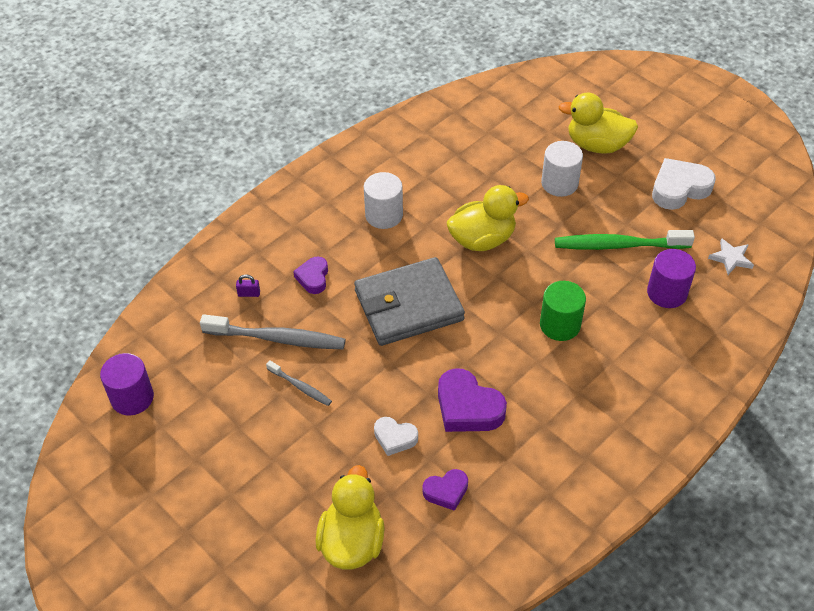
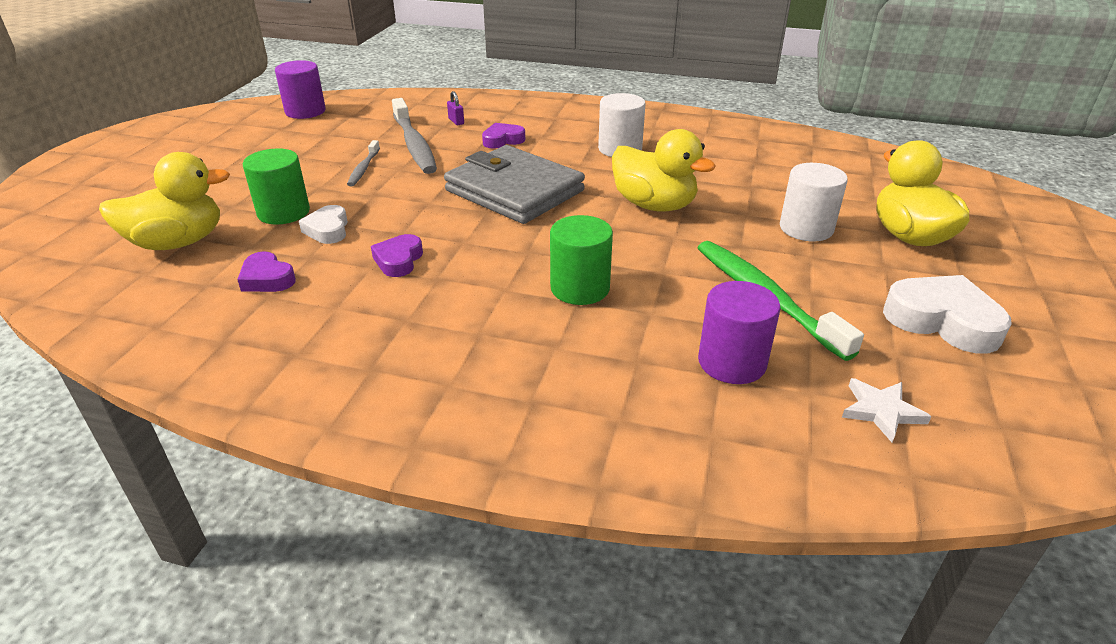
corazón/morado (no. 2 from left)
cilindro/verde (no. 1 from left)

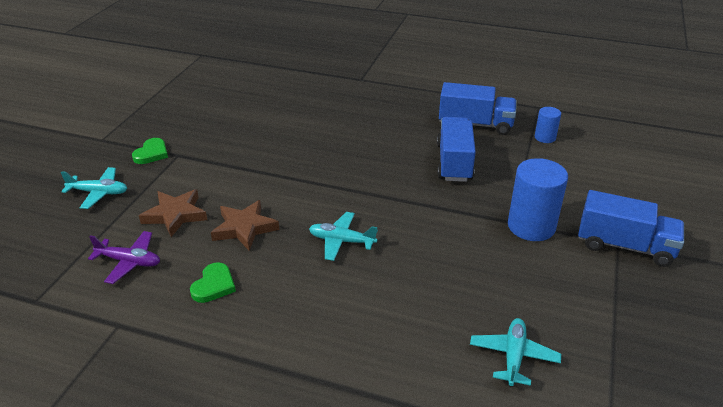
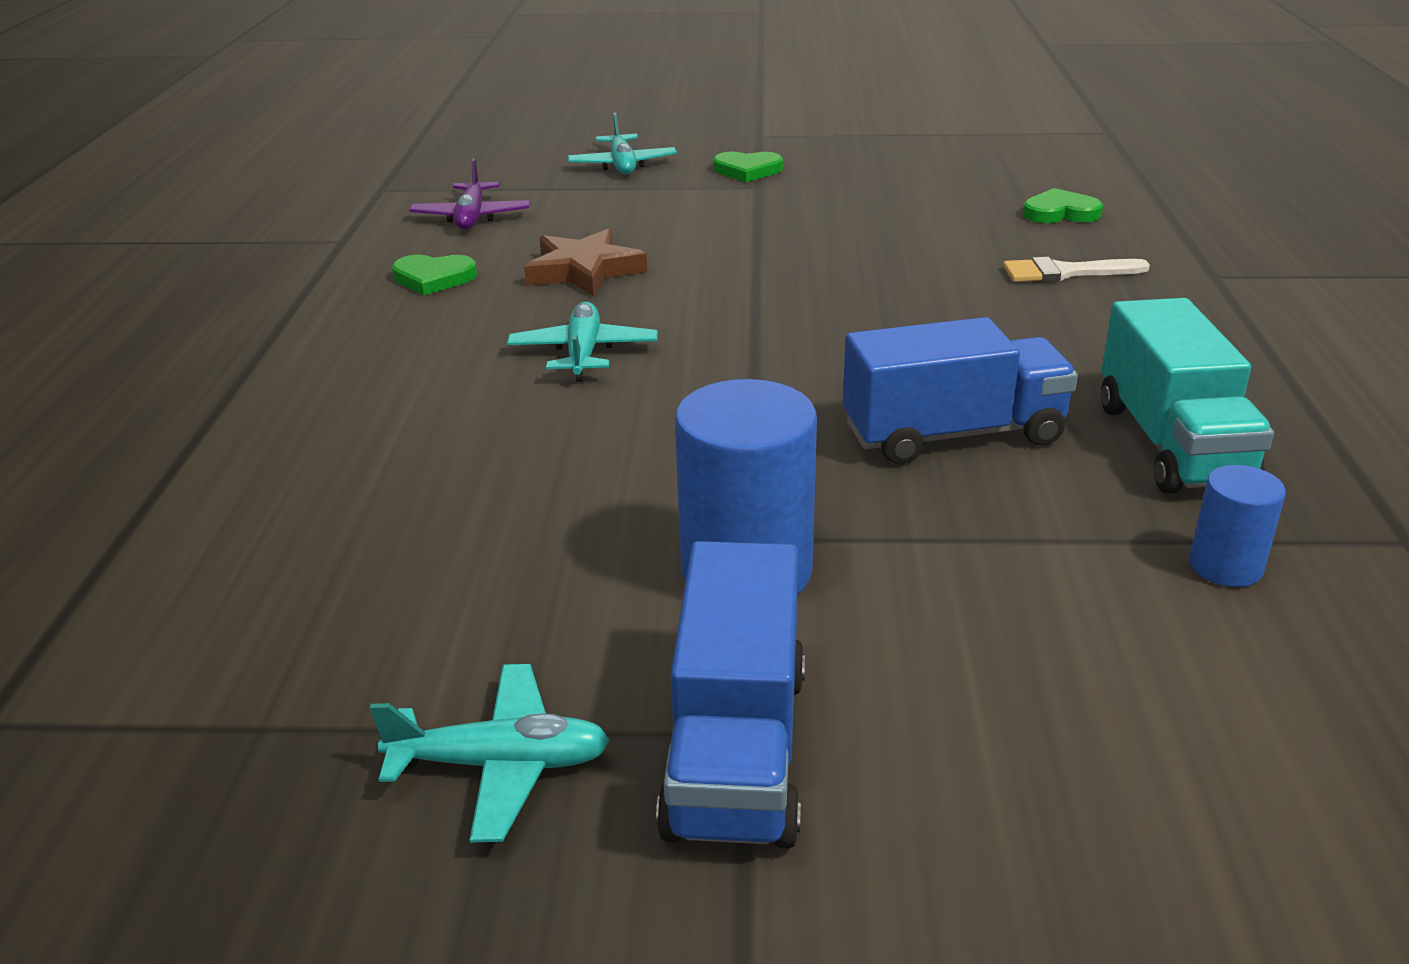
estrella/marrón (no. 1 from left in the first image)
camión/turquesa
avión/turquesa (no. 1 from left)
pincel/blanco
corazón/verde (no. 3 from left)

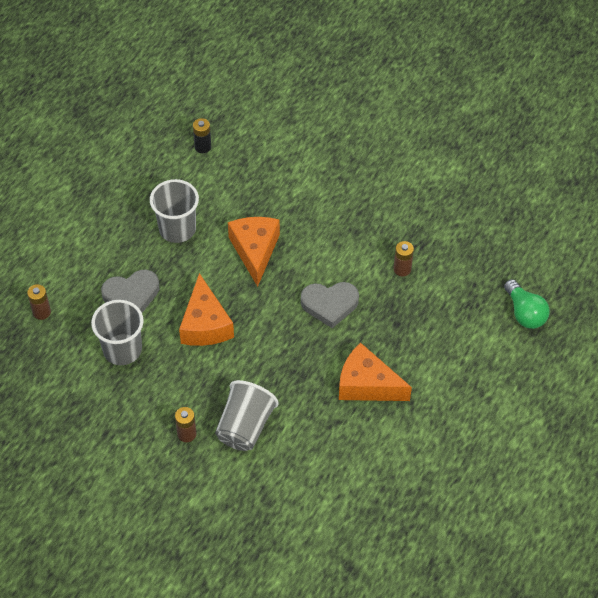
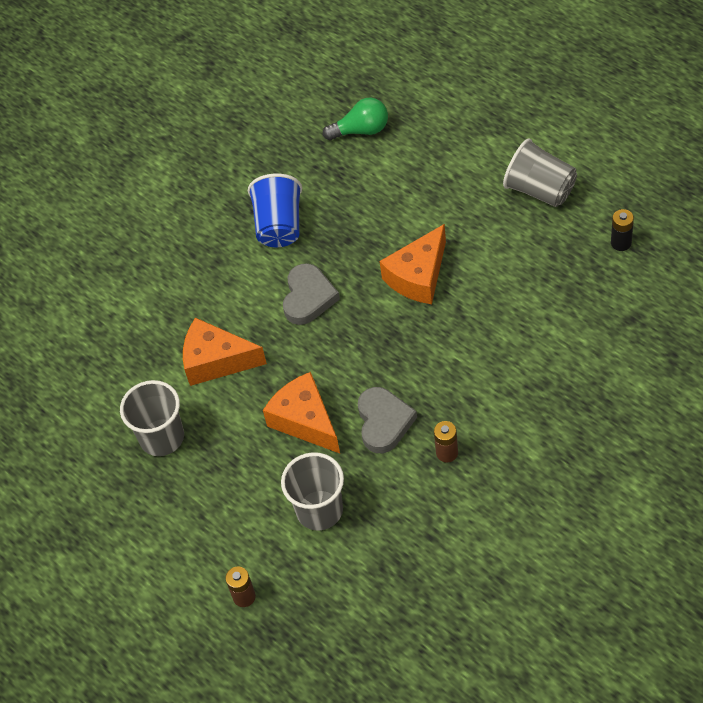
corazón/gris (no. 2 from left)
queso/naranja (no. 2 from left)
pila/negro
vaso/gris (no. 3 from left)
vaso/azul

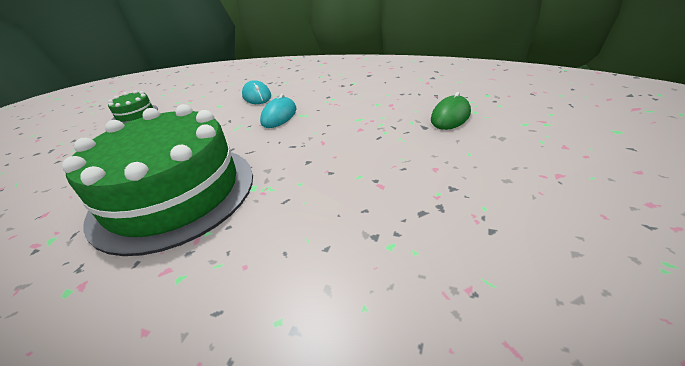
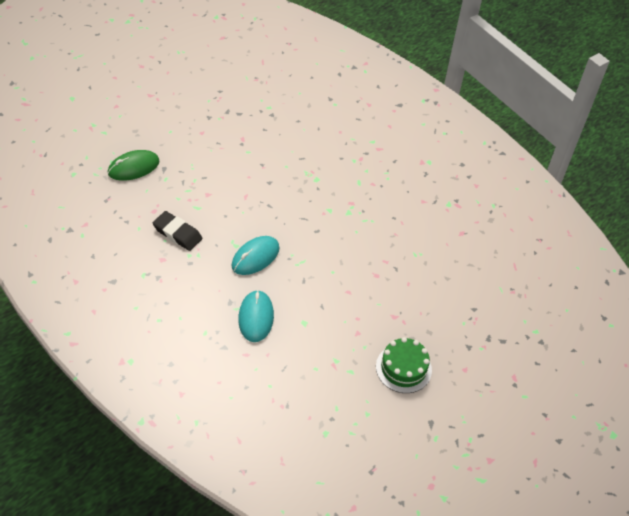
tarta/verde (no. 2 from left in the first image)
goma de borrar/negro

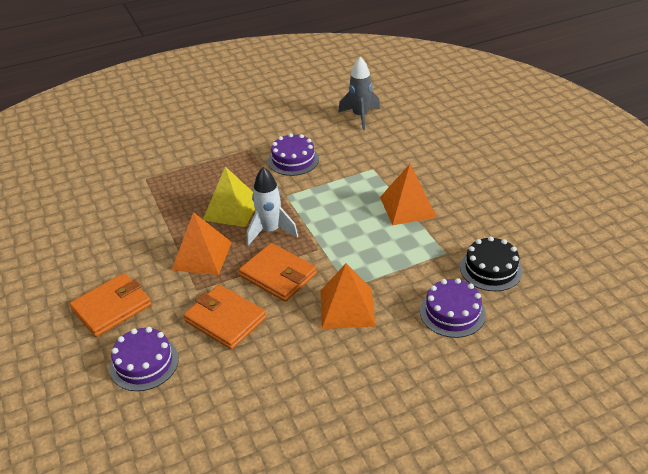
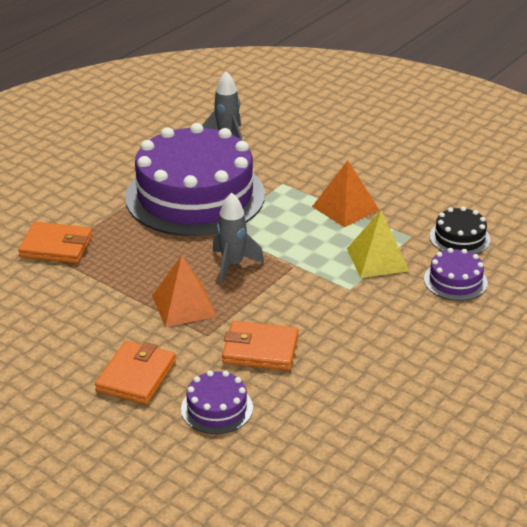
pirámide/amarillo
cartera/naranja (no. 1 from left)
cohete/gris (no. 2 from left)
tarta/morado (no. 1 from left)
pirámide/naranja (no. 2 from left in the first image)

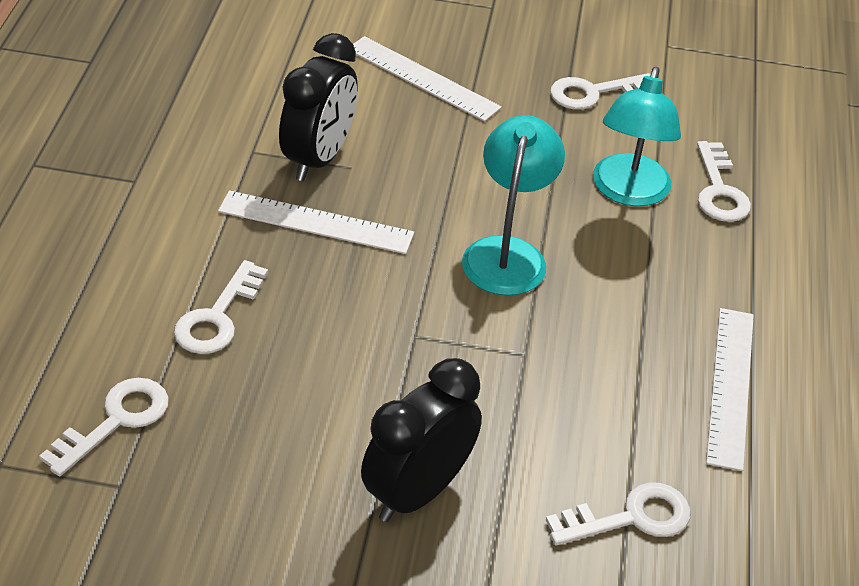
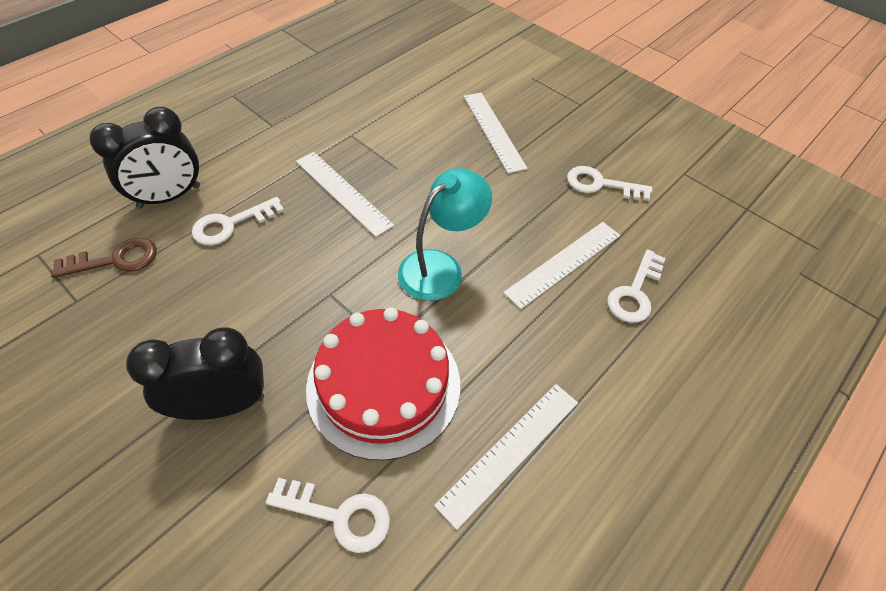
llave/marrón
despertador/negro (no. 1 from left)
regla/blanco (no. 4 from left)
tarta/rojo

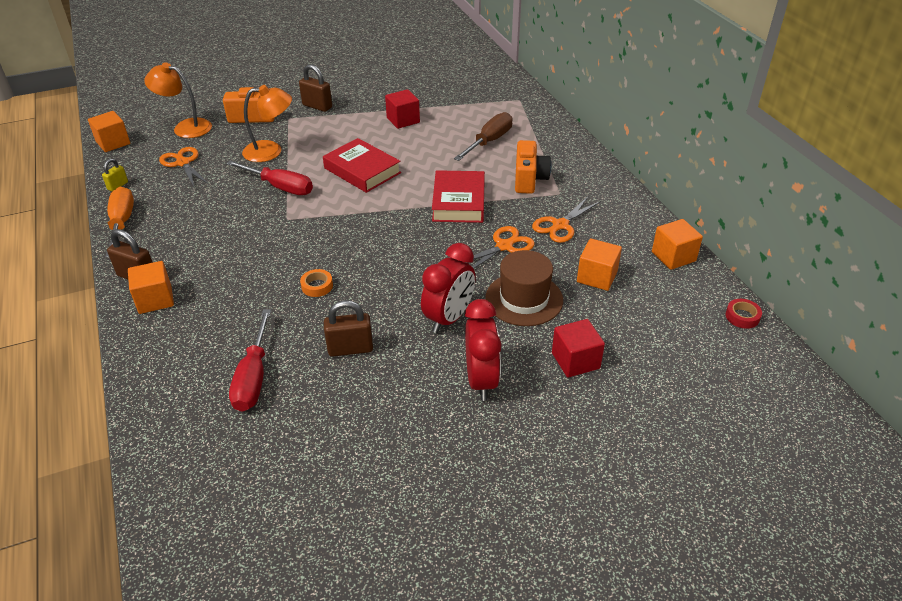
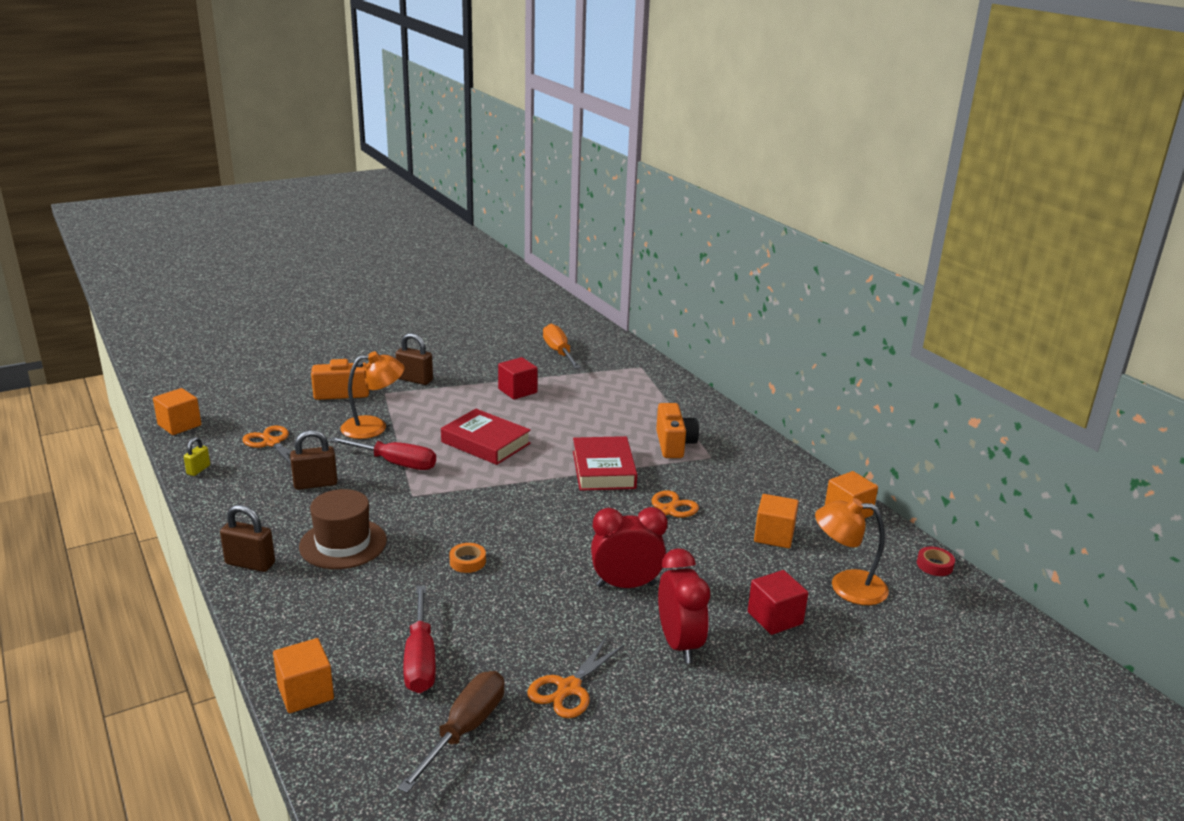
destornillador/naranja
cubo/naranja (no. 2 from left)
lámpara/naranja (no. 2 from left)
candado/marrón (no. 2 from left)
despertador/rojo (no. 1 from left)
destornillador/marrón
sombrero/marrón
tijeras/naranja (no. 2 from left)

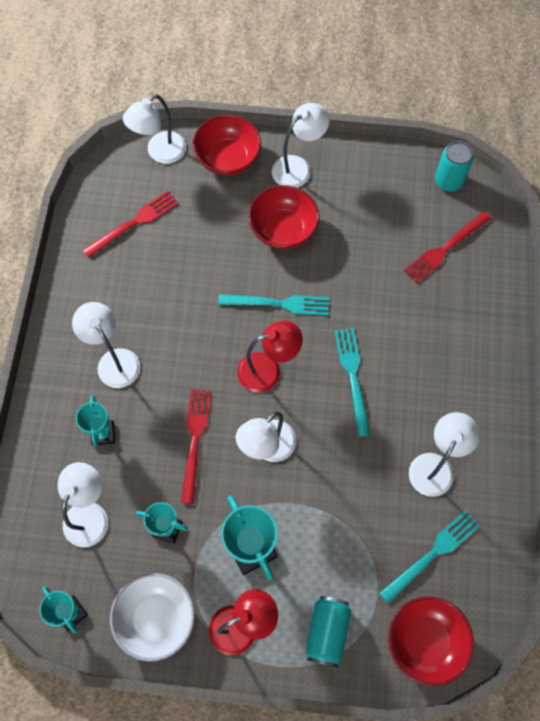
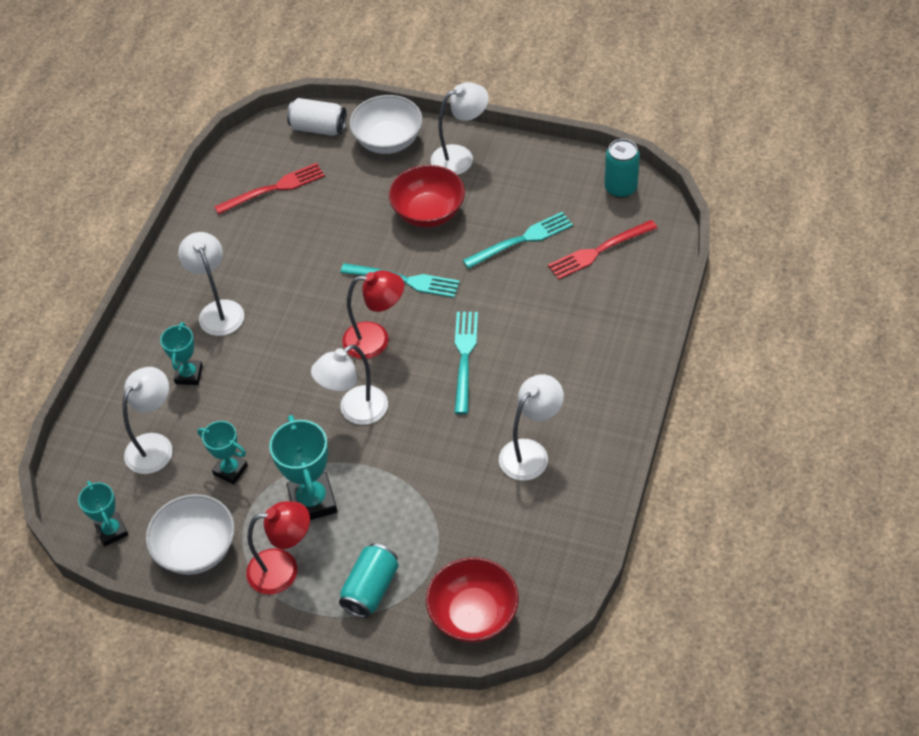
lata/blanco
tenedor/rojo (no. 2 from left in the first image)
cuenco/blanco (no. 2 from left)
tenedor/turquesa (no. 3 from left)

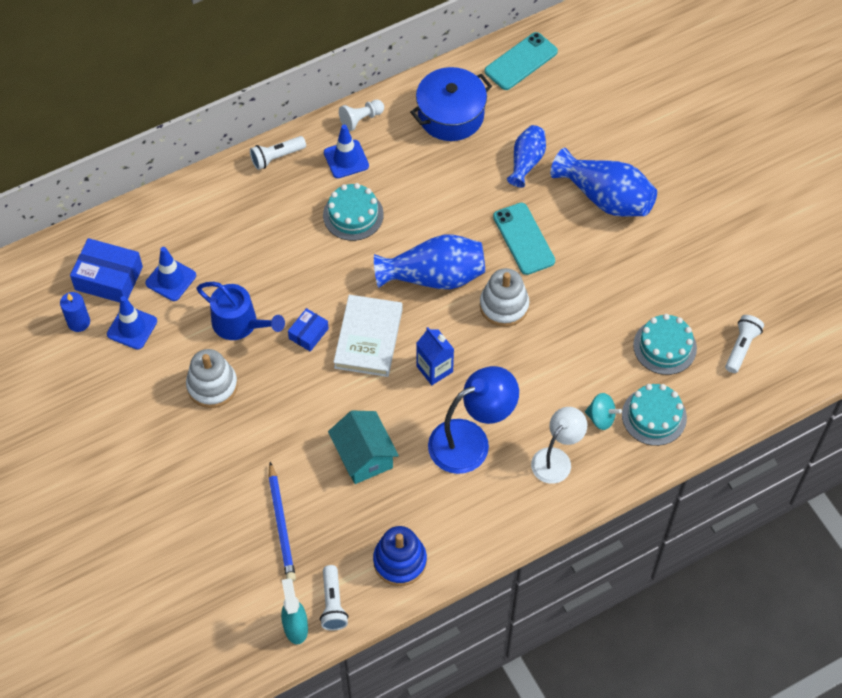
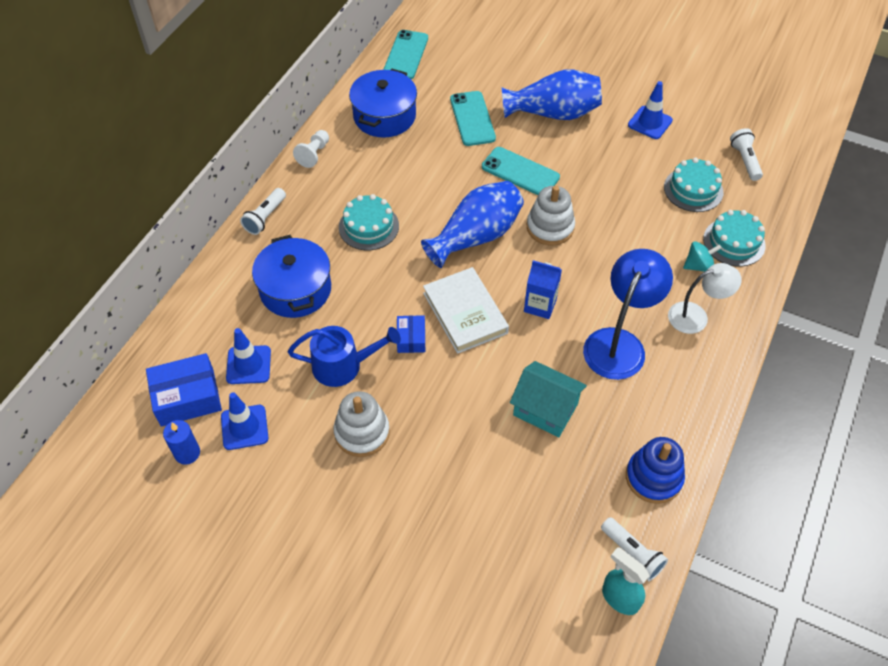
lápiz/azul
cono de tráfico/azul (no. 3 from left)
móvil/turquesa (no. 2 from left)
lámpara/blanco
olla/azul (no. 1 from left)

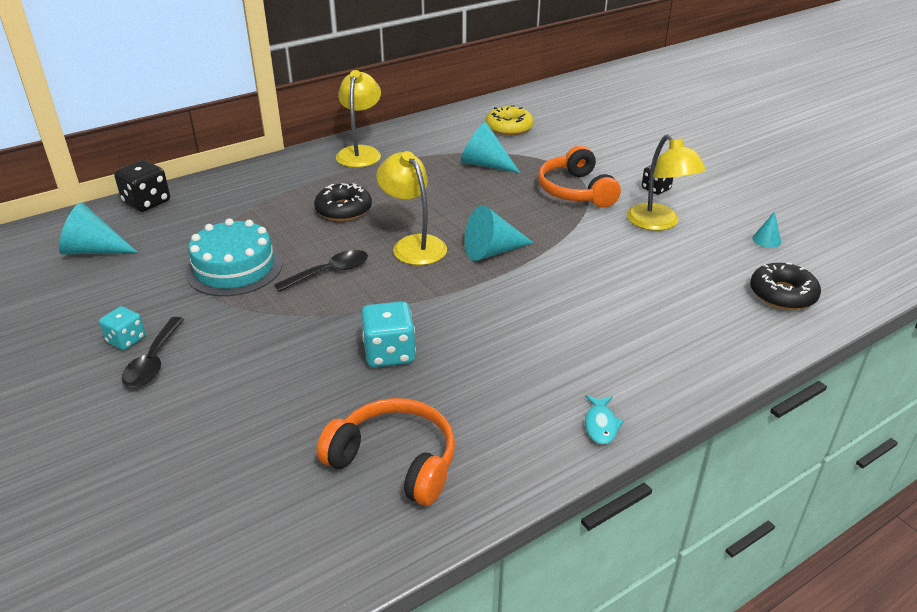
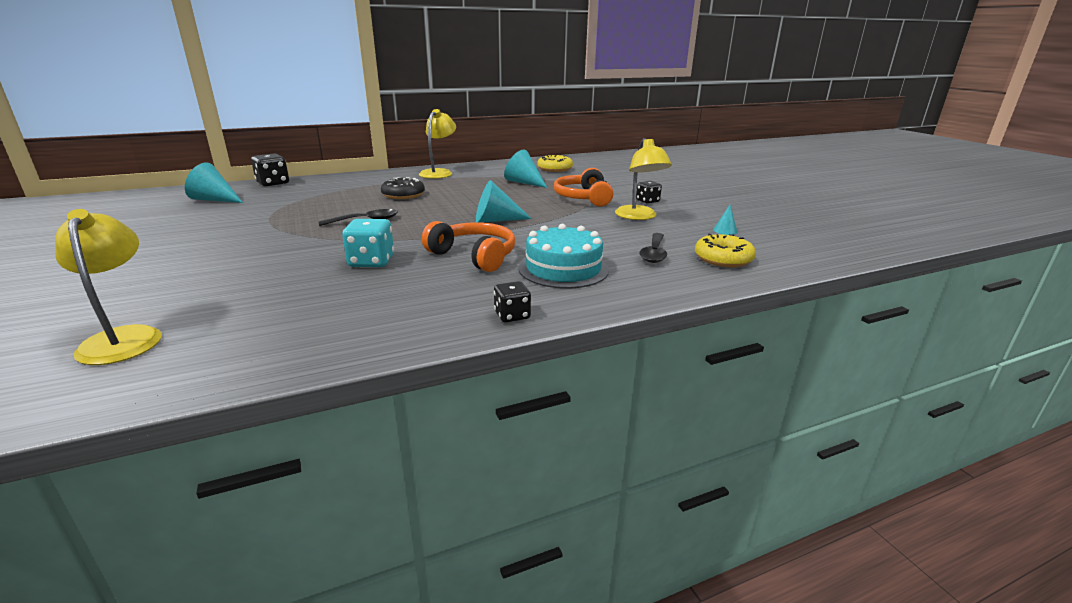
dado/turquesa (no. 1 from left in the first image)
cuchara/negro (no. 2 from left)
tarta/turquesa
auriculares/naranja (no. 1 from left)
lámpara/amarillo (no. 1 from left)
dado/negro (no. 2 from left)
rosquilla/amarillo (no. 2 from left)

